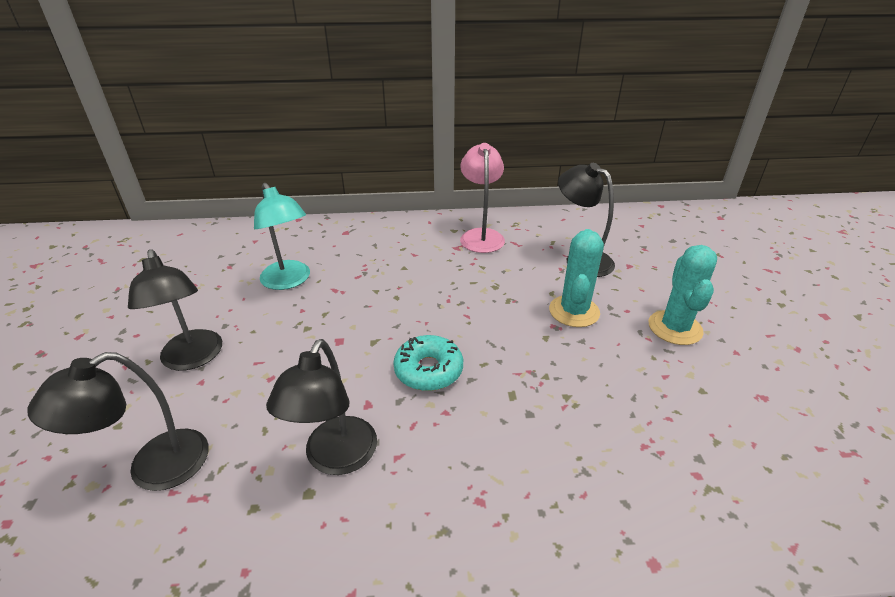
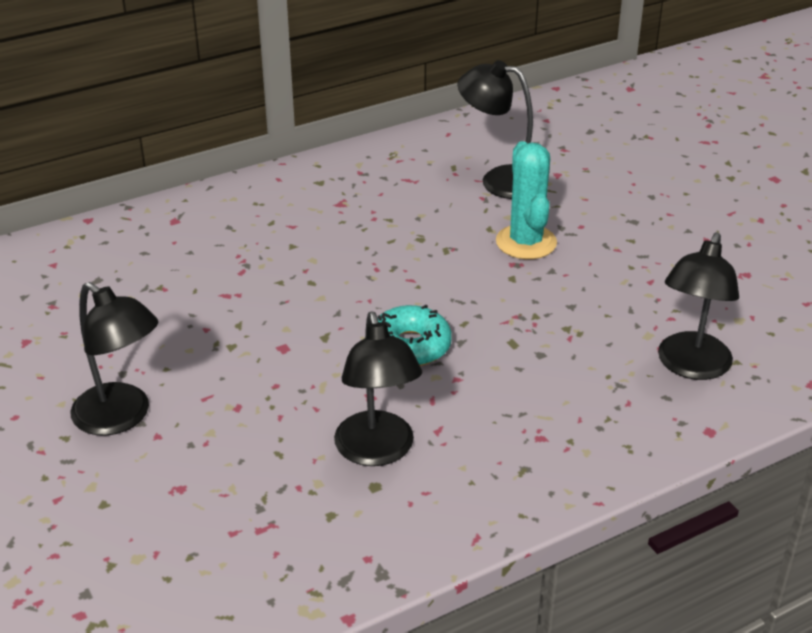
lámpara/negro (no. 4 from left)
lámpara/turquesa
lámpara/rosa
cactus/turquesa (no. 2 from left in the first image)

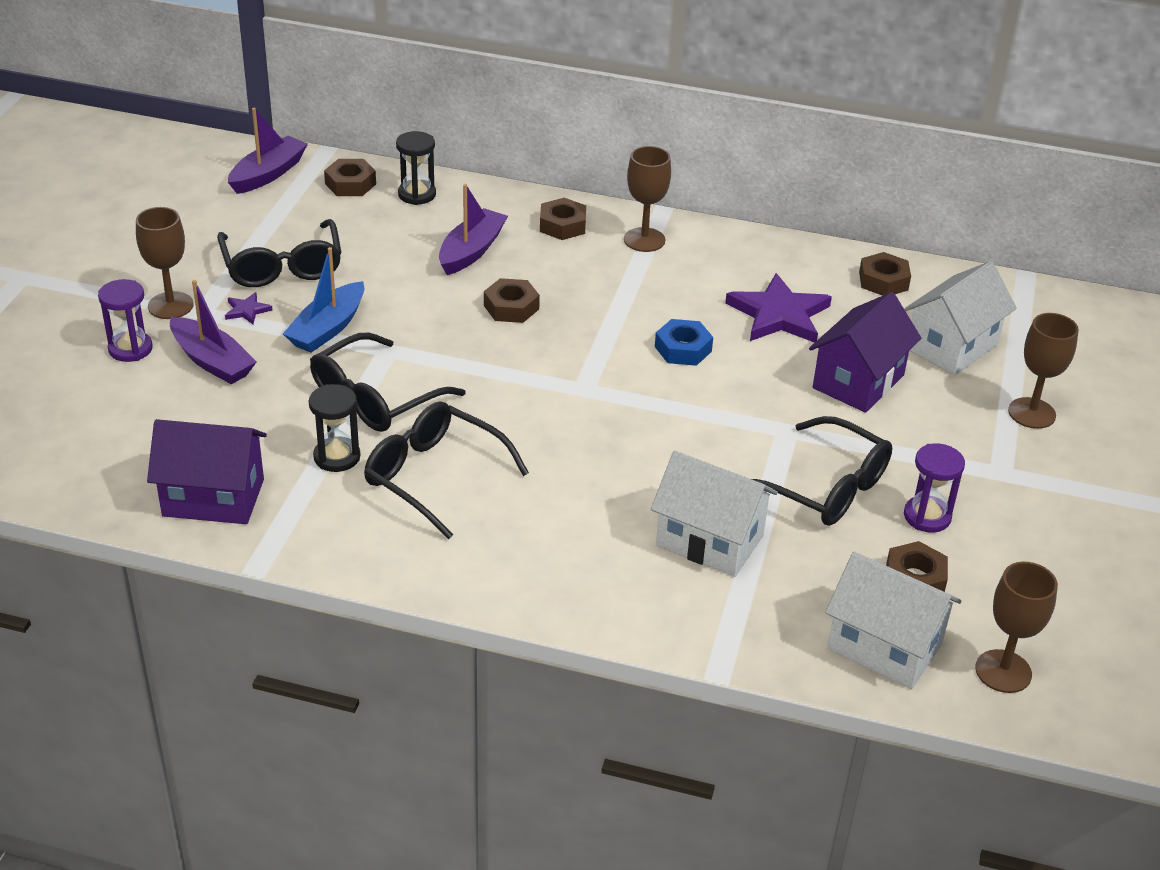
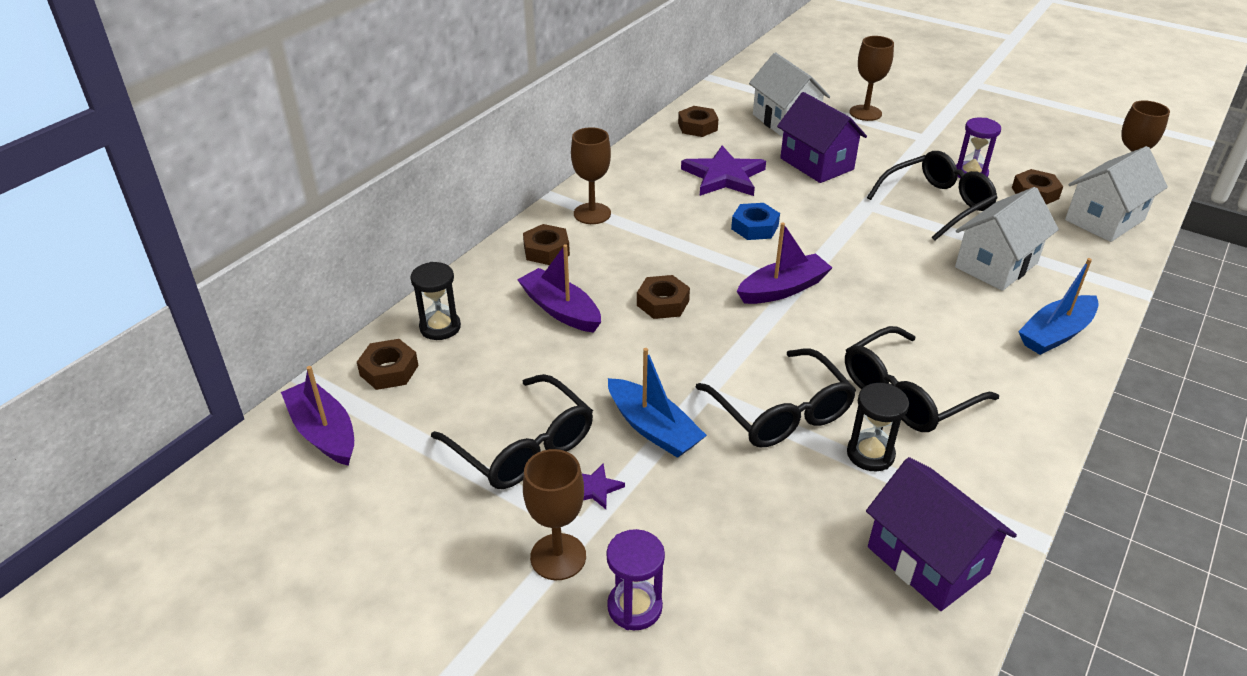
casa/morado (no. 2 from left)
barco/morado (no. 3 from left)
gafas/negro (no. 1 from left)
barco/azul (no. 2 from left)

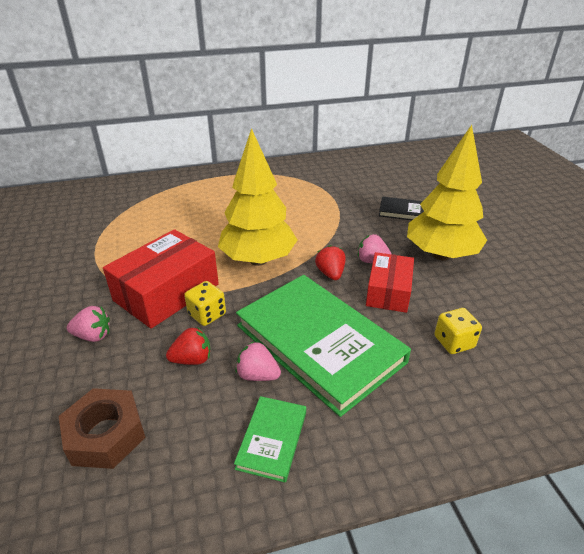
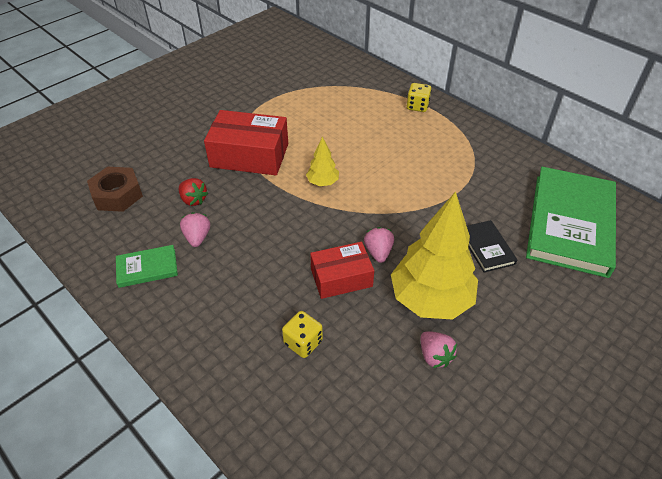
fresa/rosa (no. 3 from left)
dado/amarillo (no. 2 from left)
árbol/amarillo (no. 1 from left)
libro/verde (no. 2 from left)
fresa/rojo (no. 2 from left in the first image)

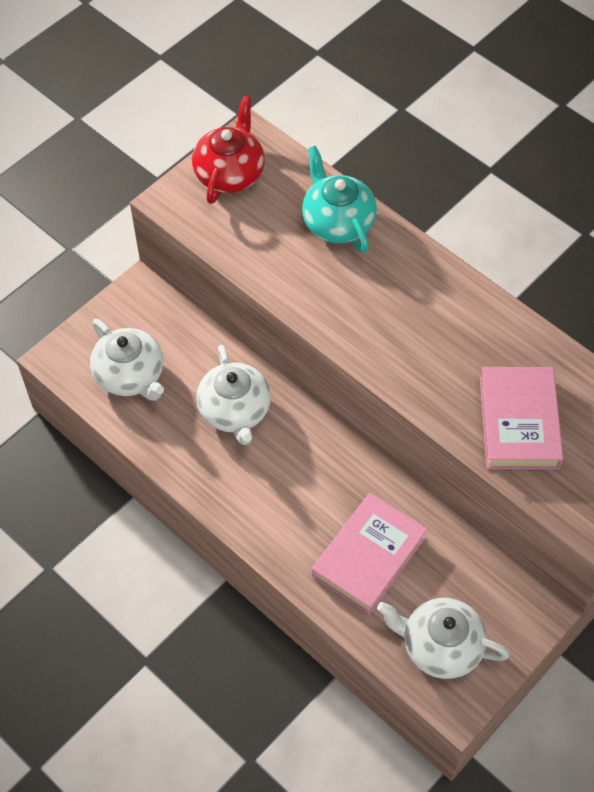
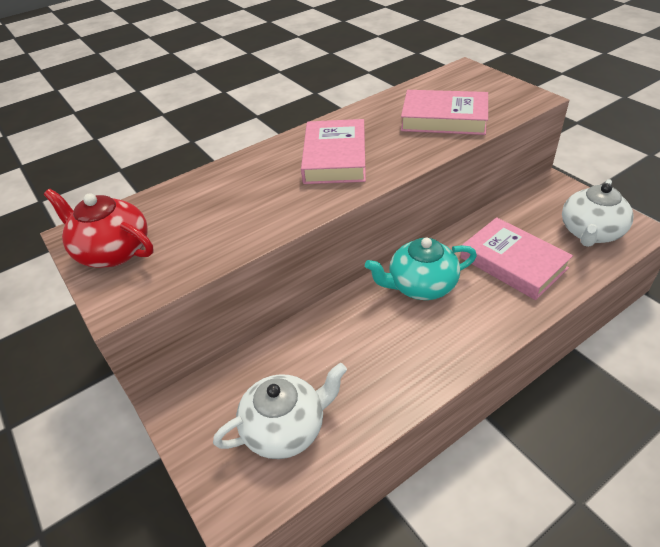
tetera/blanco (no. 2 from left in the first image)
tetera/turquesa
libro/rosa (no. 1 from left)

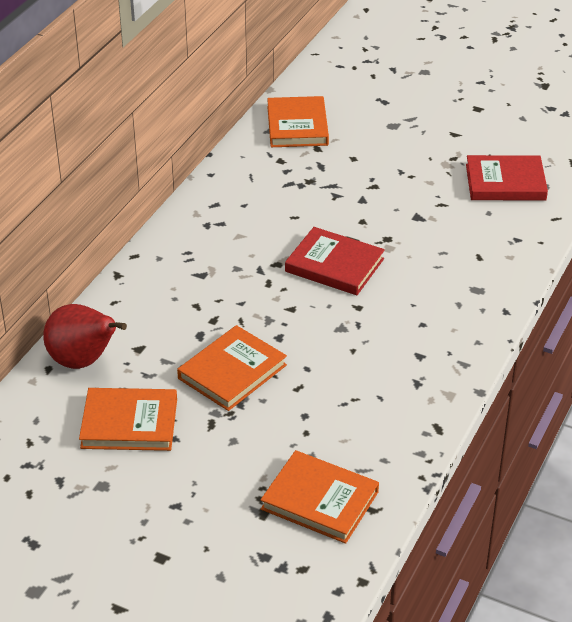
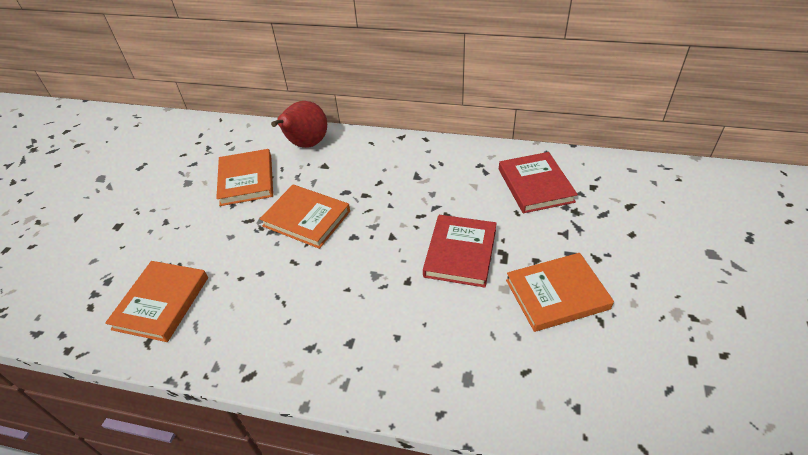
libro/naranja (no. 4 from left)
libro/rojo (no. 2 from left)

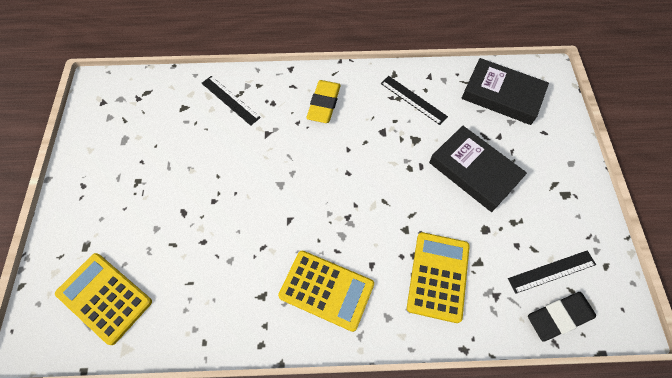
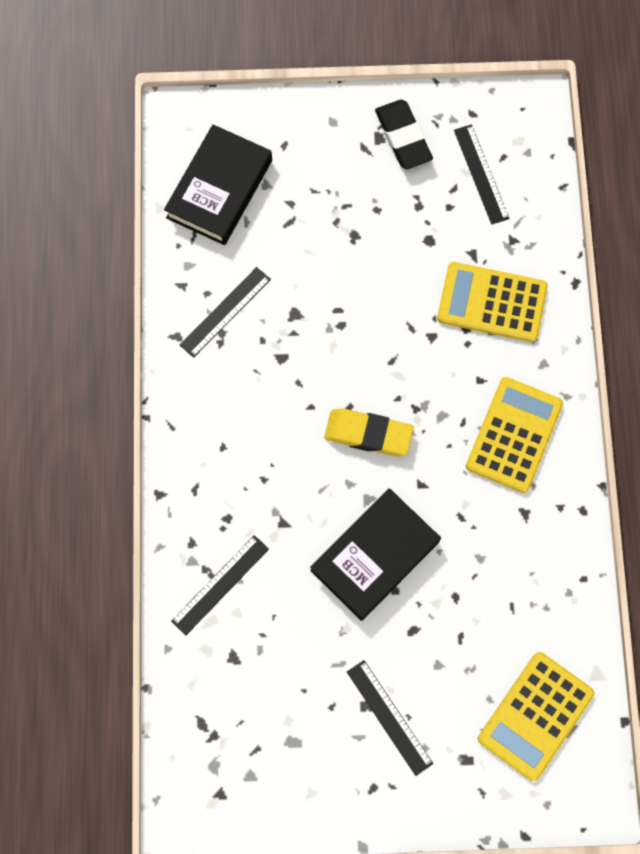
goma de borrar/amarillo
libro/negro (no. 2 from left)
goma de borrar/negro
regla/negro (no. 3 from left)

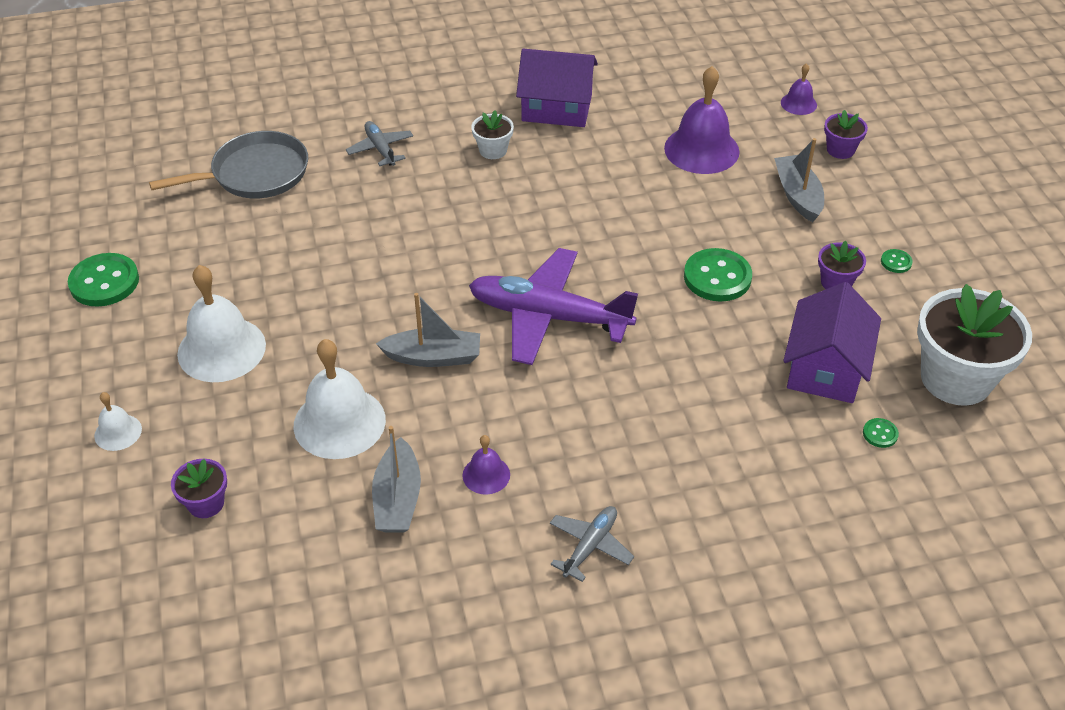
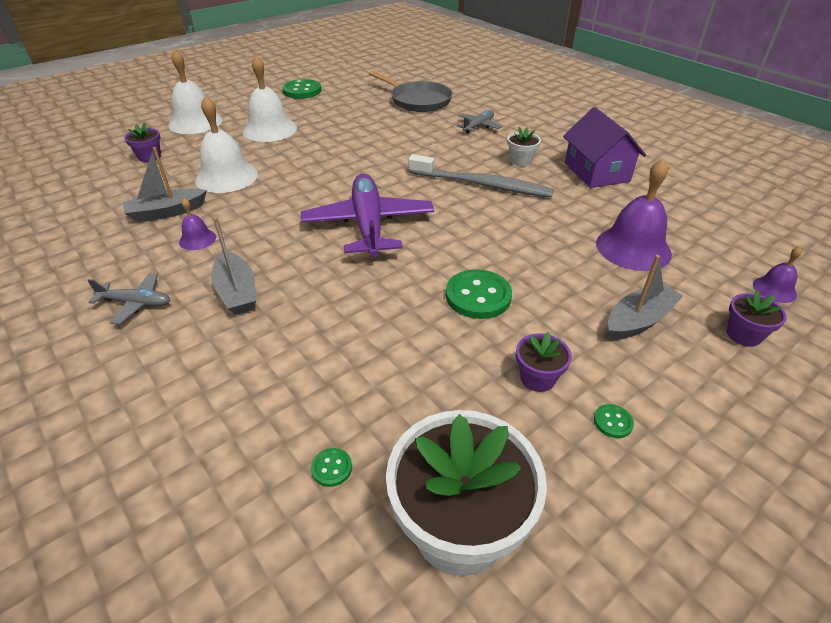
campana/blanco (no. 1 from left)
barco/gris (no. 2 from left)
casa/morado (no. 2 from left in the first image)
cepillo de dientes/gris

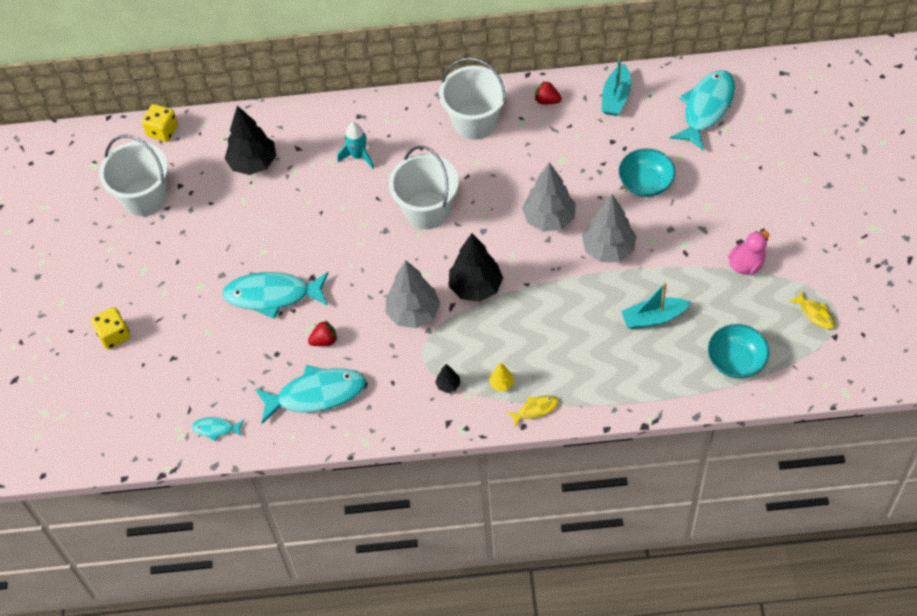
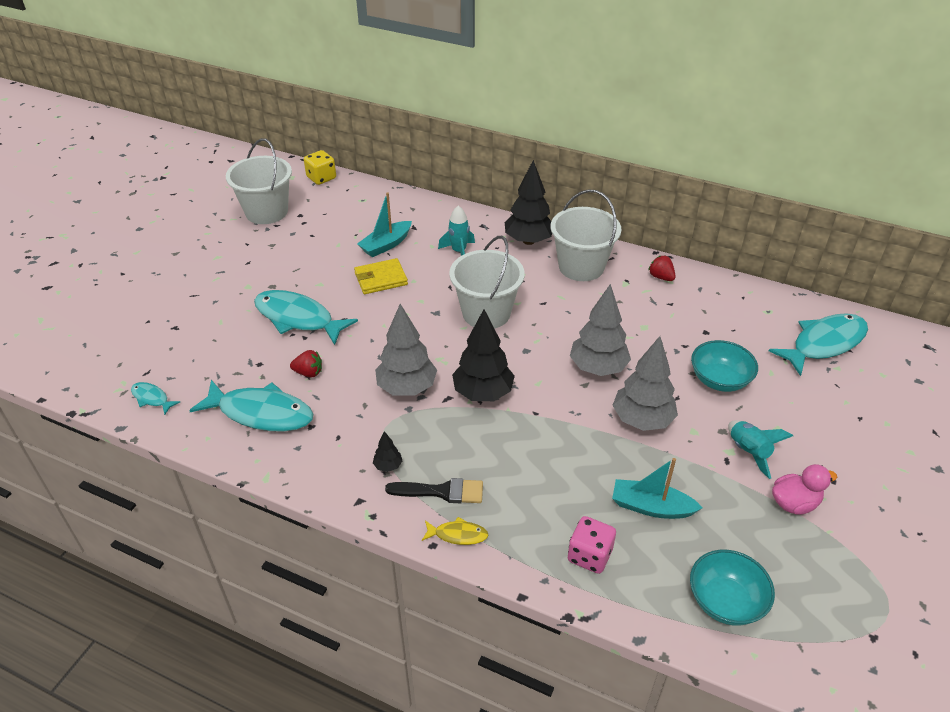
dado/amarillo (no. 1 from left in the first image)
árbol/negro (no. 3 from left)
pincel/negro
barco/turquesa (no. 1 from left)
pez/amarillo (no. 2 from left in the first image)
cartera/amarillo
dado/rosa
cohete/turquesa (no. 2 from left)

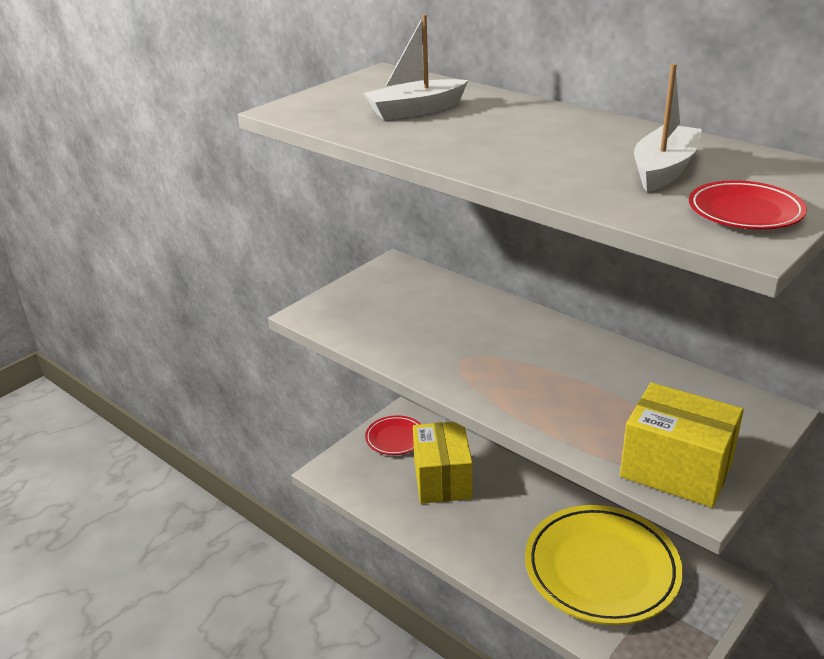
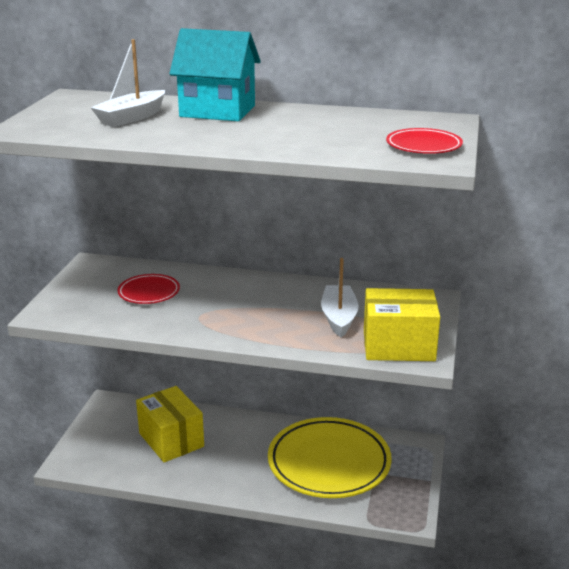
plato/rojo (no. 1 from left)
barco/blanco (no. 2 from left)
casa/turquesa

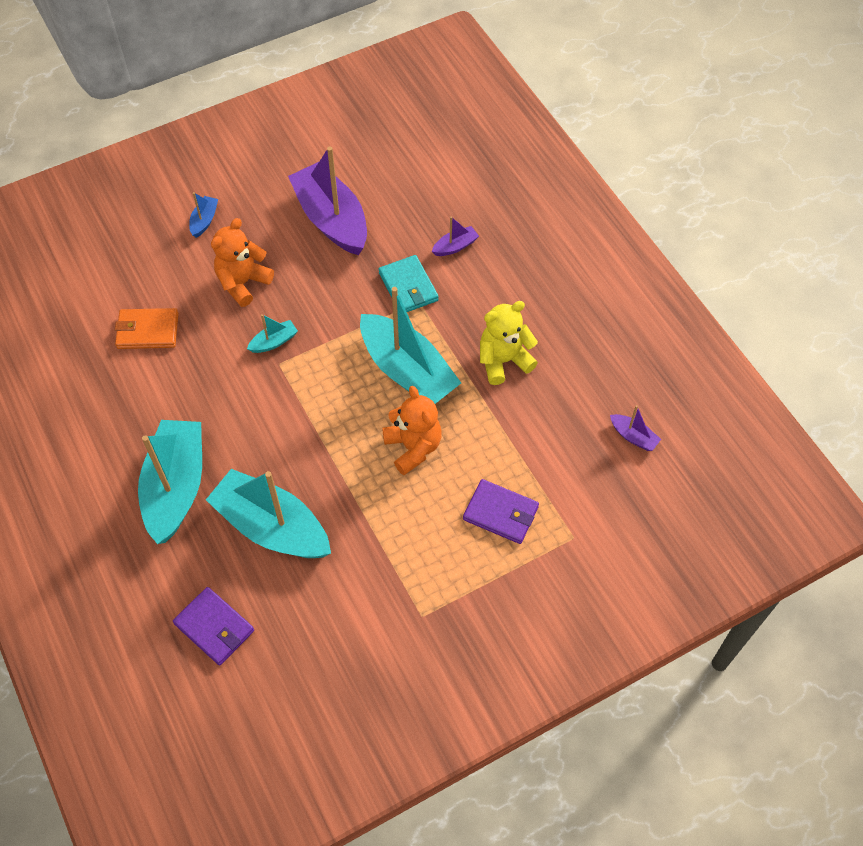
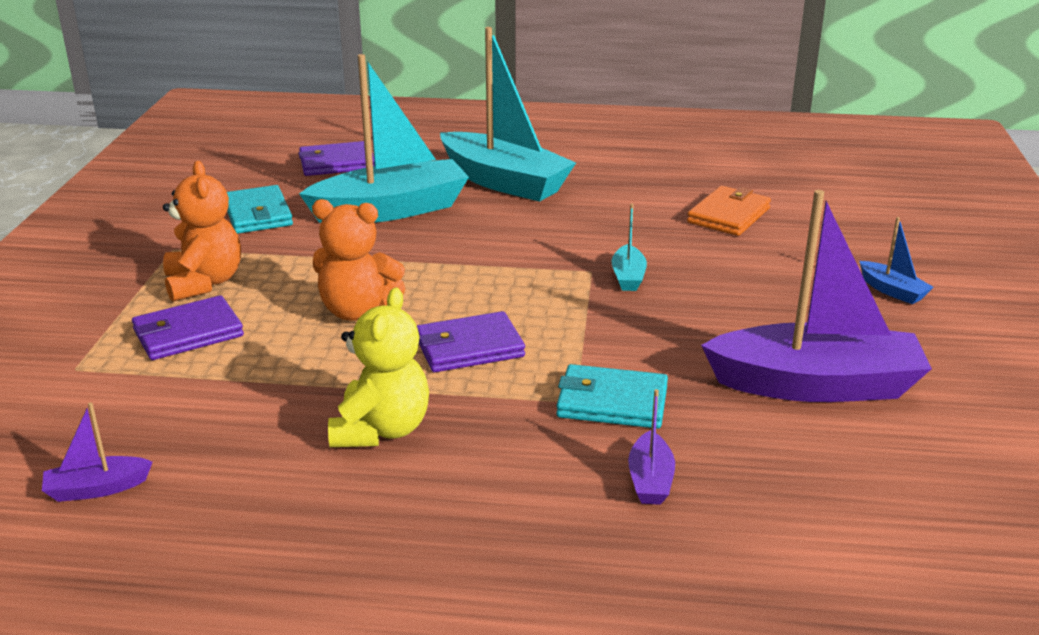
osito/naranja (no. 1 from left)
cartera/morado (no. 3 from left)
cartera/turquesa (no. 1 from left)

